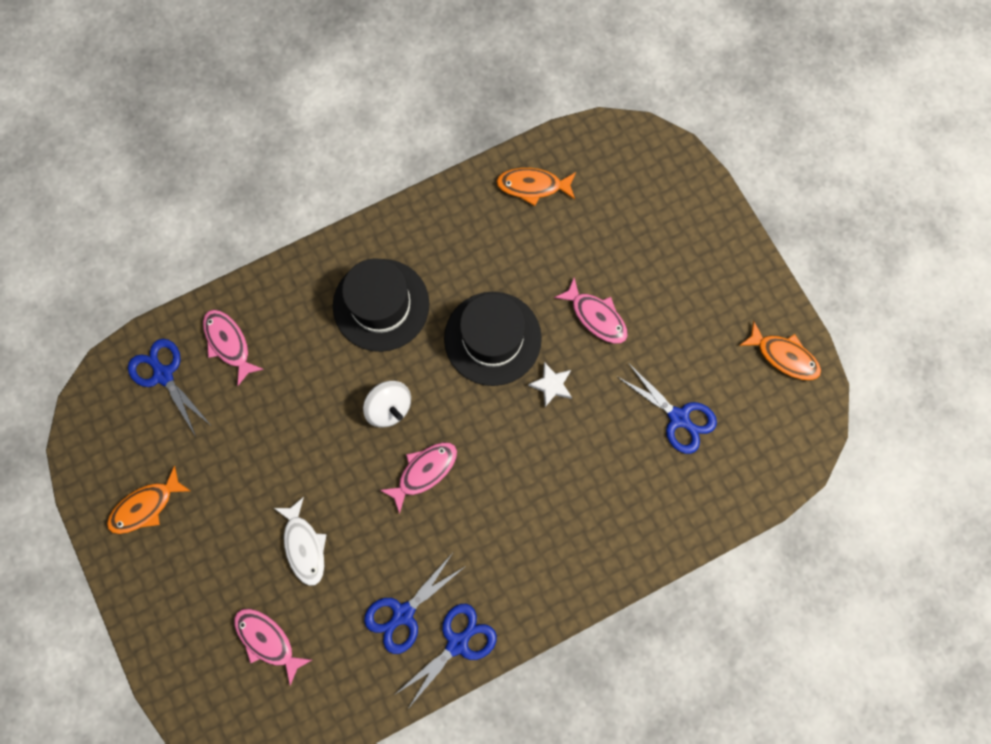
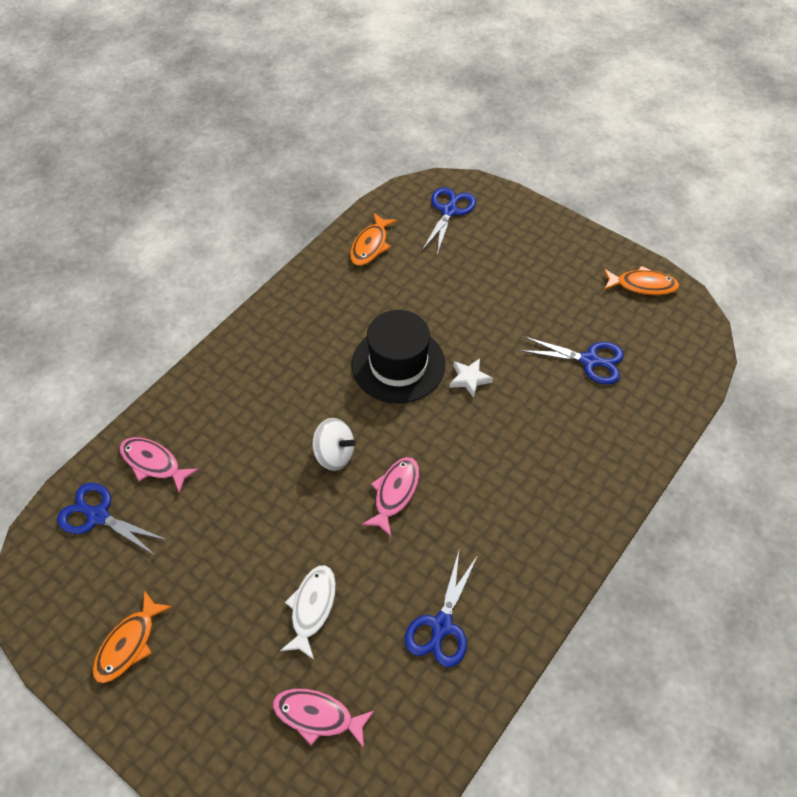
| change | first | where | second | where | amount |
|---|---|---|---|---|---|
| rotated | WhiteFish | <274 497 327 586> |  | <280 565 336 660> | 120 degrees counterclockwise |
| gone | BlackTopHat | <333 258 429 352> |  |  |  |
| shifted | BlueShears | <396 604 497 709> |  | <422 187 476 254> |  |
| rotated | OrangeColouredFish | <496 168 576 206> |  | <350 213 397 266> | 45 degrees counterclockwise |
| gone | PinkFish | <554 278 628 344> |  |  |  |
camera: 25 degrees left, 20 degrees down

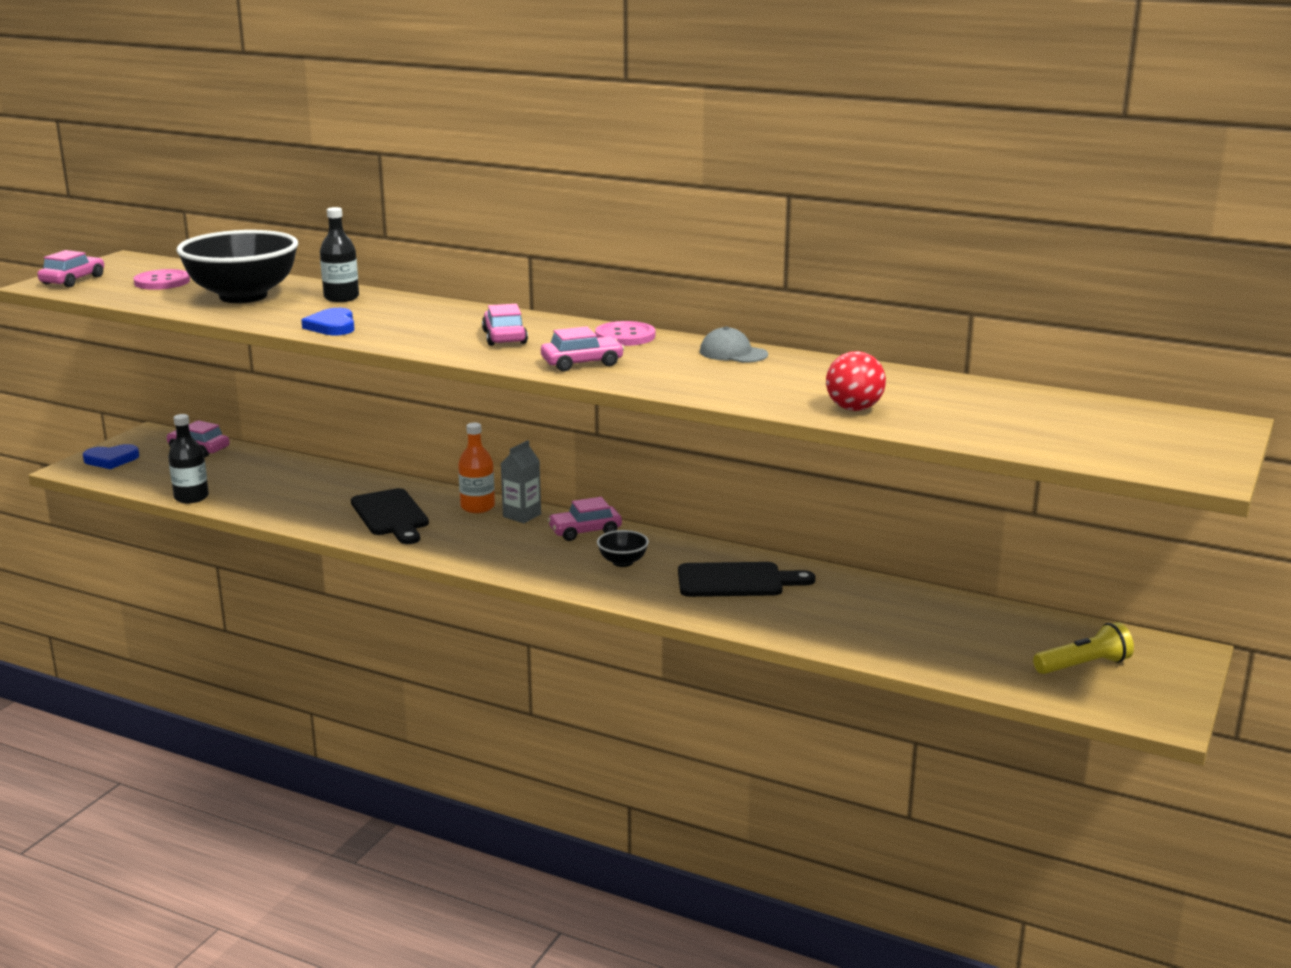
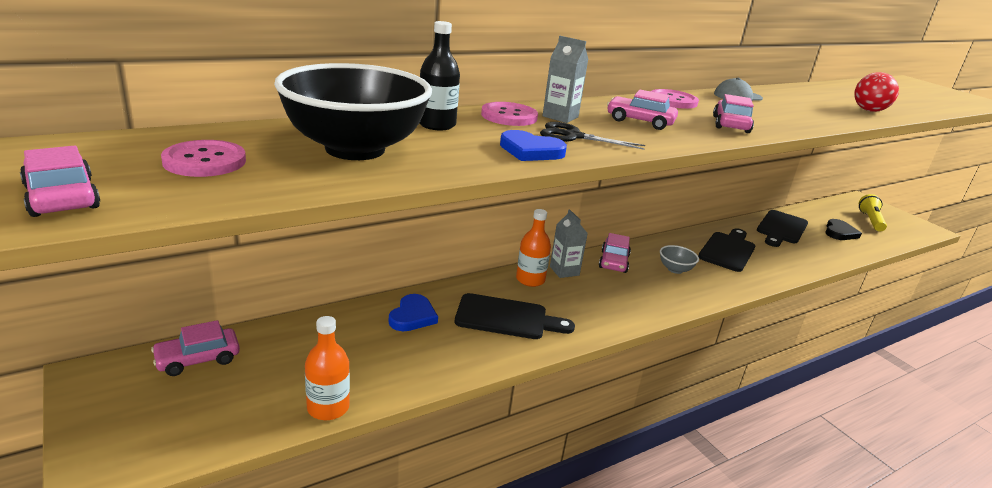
| change | first | where | second | where | amount |
|---|---|---|---|---|---|
| shifted | BlueHeart | <83 444 139 469> |  | <389 294 438 331> |  |
| repainted | BlackBottle | <168 414 209 504> | OrangeColouredBottle | <305 316 350 420> |  |
| repainted | BlackBowl | <597 530 649 567> | GrayBowl | <660 245 699 274> |  |
| new |  |  | PinkButton | <481 102 538 126> |  |
| new |  |  | BlackShears | <540 122 645 150> |  |
| new |  |  | GrayCarton | <542 36 588 123> |  |
| new |  |  | BlackCuttingBoard | <757 210 808 247> |  |
| new |  |  | BlackHeart | <825 219 862 240> |  |
camera: 60 degrees left, 5 degrees up

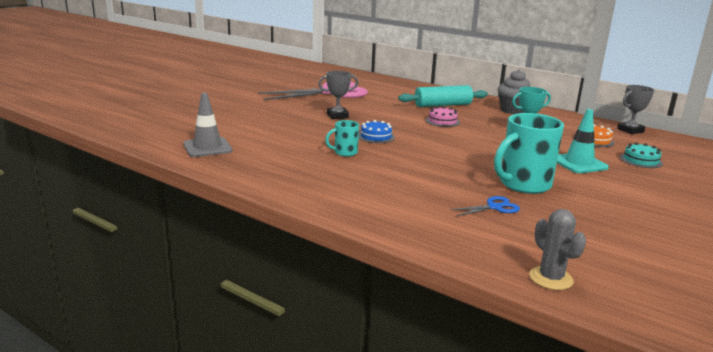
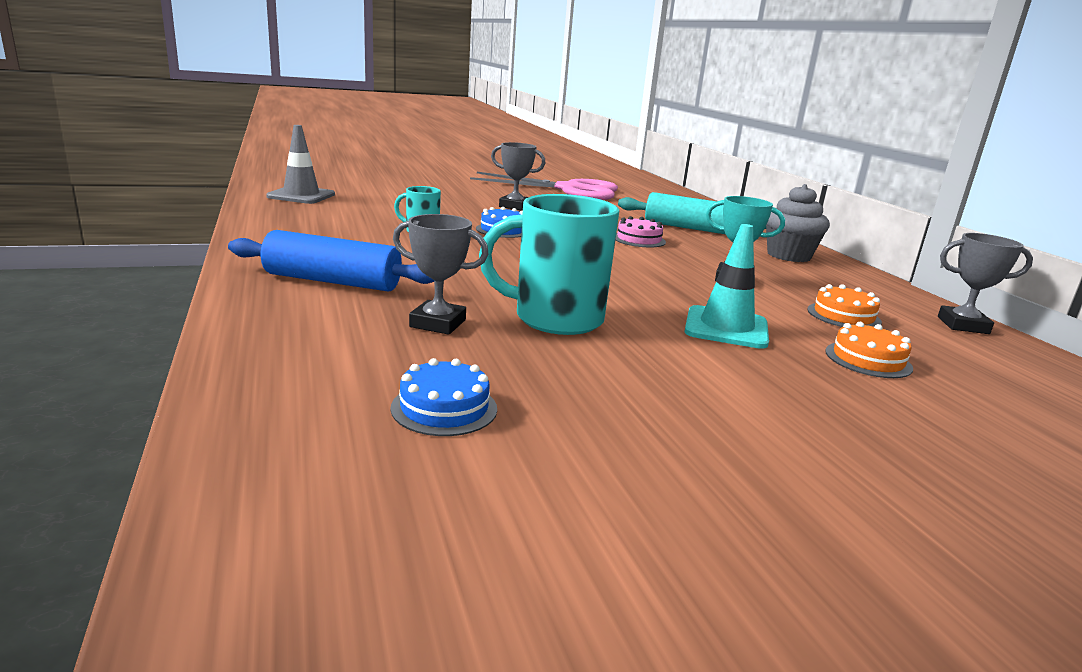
| change | first | where | second | where | amount |
|---|---|---|---|---|---|
| swapped | BlueShears | <450 196 520 216> | GrayPrizeCup | <393 214 488 335> |  |
| gone | GrayPricklyPlant | <530 209 586 290> |  |  |  |
| repainted | AquaLayerCake | <620 142 663 168> | OrangeColouredLayerCake | <825 322 913 378> |  |
| new |  |  | BlueDoughRoller | <228 230 434 292> |  |
| new |  |  | BlueLayerCake | <390 358 497 436> |  |
camera: 35 degrees right, 0 degrees up

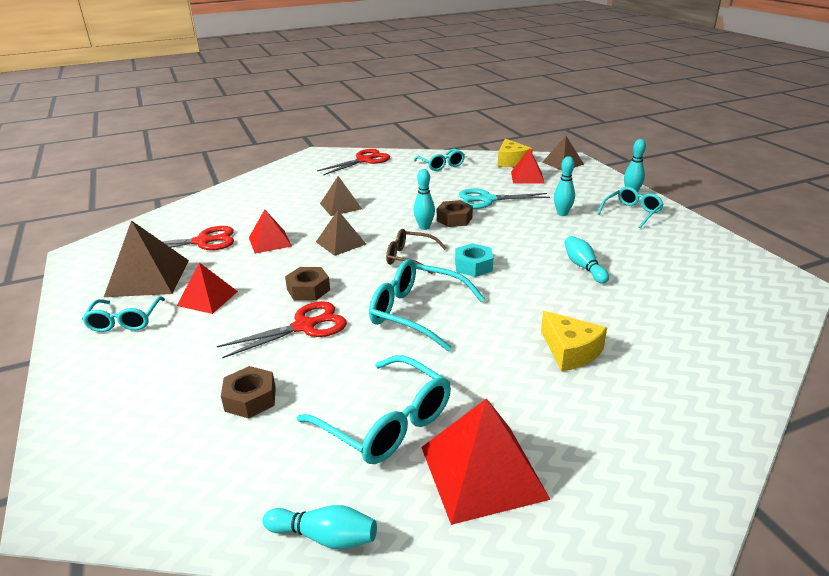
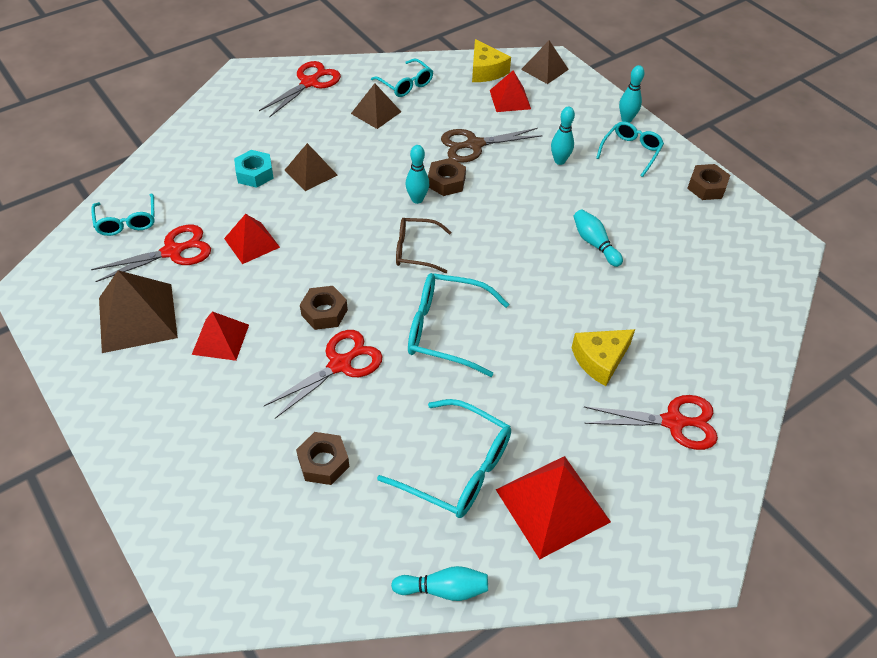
| change | first | where | second | where | amount |
|---|---|---|---|---|---|
| shifted | AquaGlasses | <82 296 165 332> |  | <91 193 155 236> |  |
| shifted | RussetPyramid | <316 210 366 256> |  | <351 83 401 129> |  |
| shifted | AquaHexagonNut | <455 243 493 277> |  | <234 150 274 188> |  |
| repainted | AquaShears | <459 189 550 209> | RussetShears | <441 128 543 163> |  |
| rotated | GoldenCheese | <541 311 607 371> |  | <572 329 635 386> | 105 degrees clockwise |
| new |  |  | ScarletShears | <584 395 718 450> |  |
| new |  |  | RussetHexagonNut | <687 164 730 200> |  |
camera: 15 degrees left, 20 degrees up

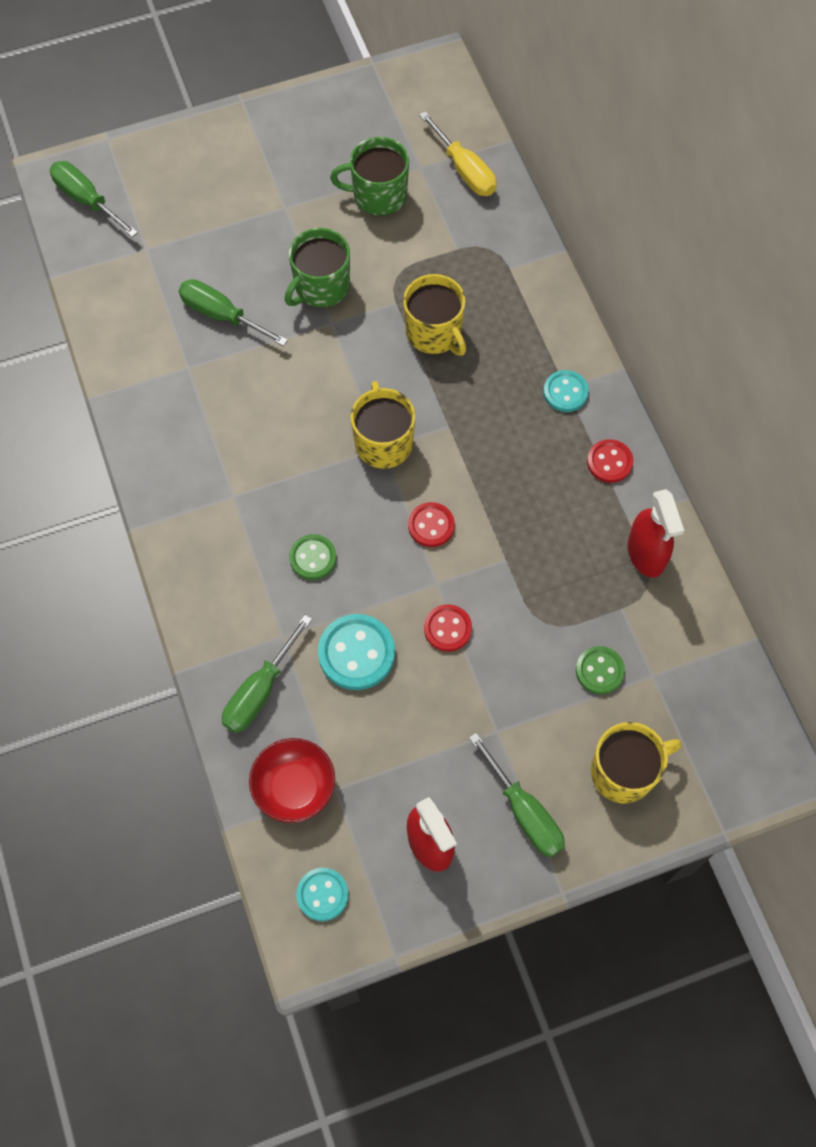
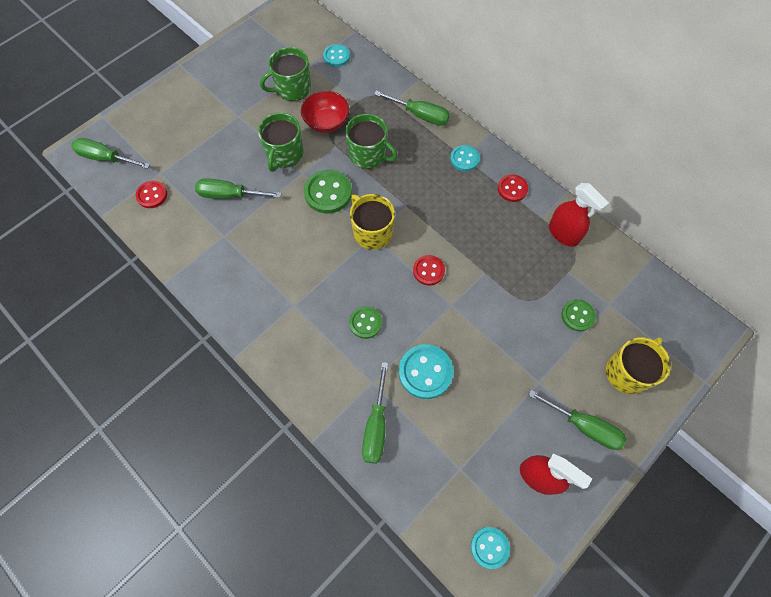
| change | first | where | second | where | amount |
|---|---|---|---|---|---|
| shifted | ScarletBowl | <249 738 335 823> |  | <301 91 349 133> |  |
| repainted | GoldenTeaMug | <403 274 466 356> | LeafGreenTeaMug | <345 114 398 169> |  |
| swapped | GoldenScrewdriver | <419 111 497 196> | AquaButton | <323 44 350 67> |  |
| shifted | ScarletButton | <424 604 472 652> |  | <136 181 167 208> |  |
| new |  |  | LeafGreenButton | <304 170 352 214> |  |
| new |  |  | LeafGreenScrewdriver | <374 91 450 125> |  |
camera: 25 degrees left, 0 degrees up

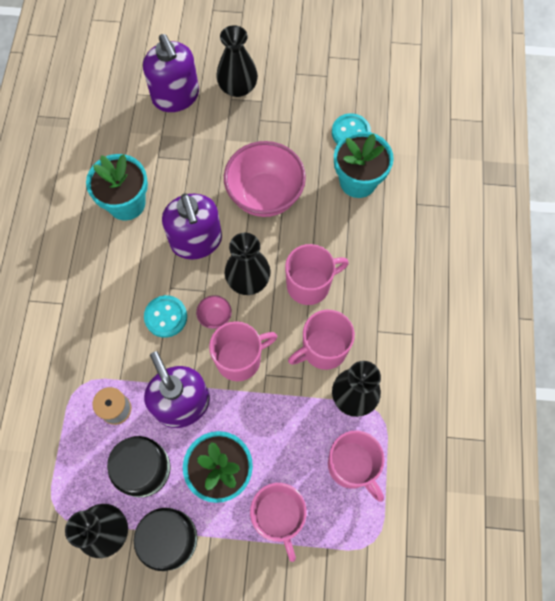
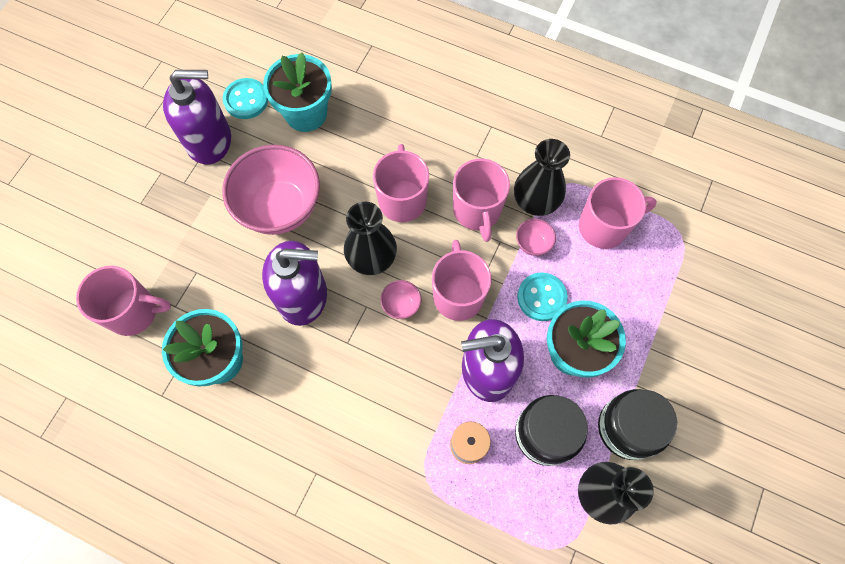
| change | first | where | second | where | amount |
|---|---|---|---|---|---|
| shifted | VioletSoapPump | <143 34 199 112> |  | <163 70 231 165> |  |
| shifted | AquaButton | <144 295 187 338> |  | <517 272 568 321> |  |
| gone | BlackVase | <216 25 258 97> |  |  |  |
| shifted | PinkTeaMug | <250 483 307 562> |  | <76 266 171 336> |  |
| new |  |  | PinkBowl | <516 218 556 256> |  |
camera: 70 degrees left, 0 degrees up

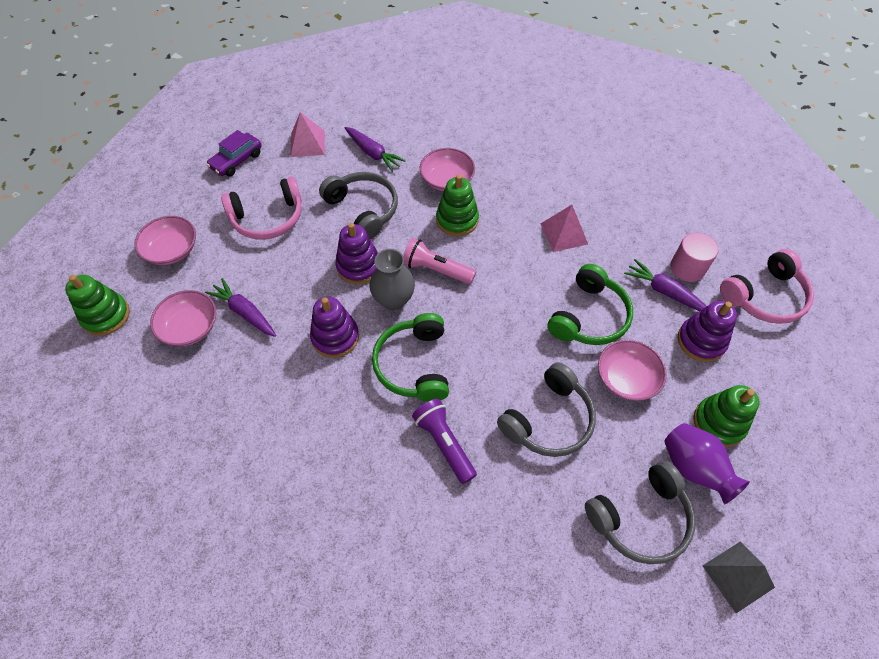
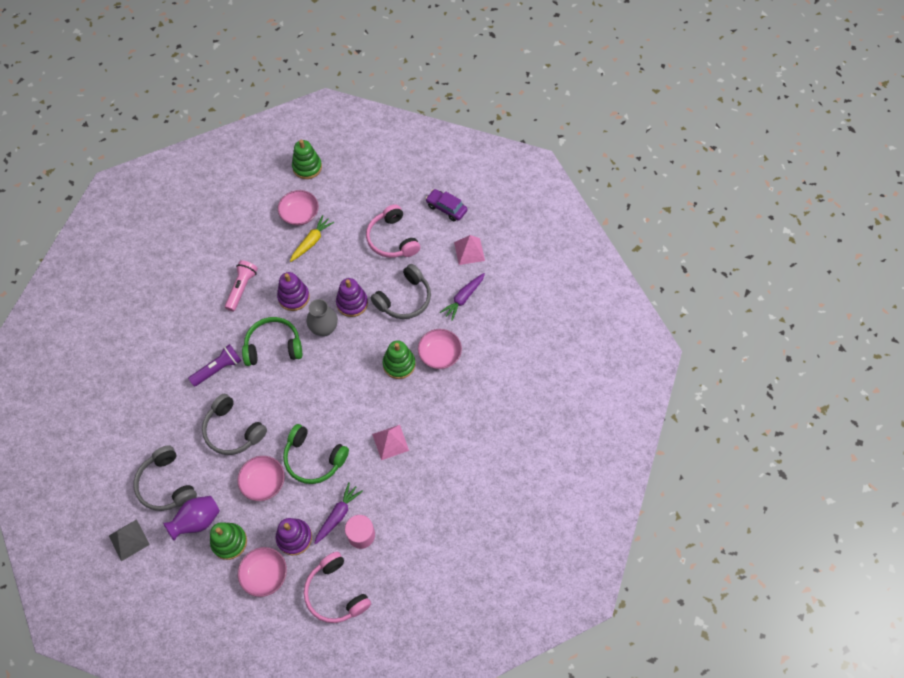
| change | first | where | second | where | amount |
|---|---|---|---|---|---|
| shifted | PinkBowl | <134 216 196 265> |  | <238 547 287 597> |  |
| repainted | VioletRootVegetable | <205 278 276 337> | GoldenRootVegetable | <290 215 334 262> |  |
| shifted | PinkTorch | <403 238 476 284> |  | <225 260 258 311> |  |
camera: 85 degrees right, 5 degrees up

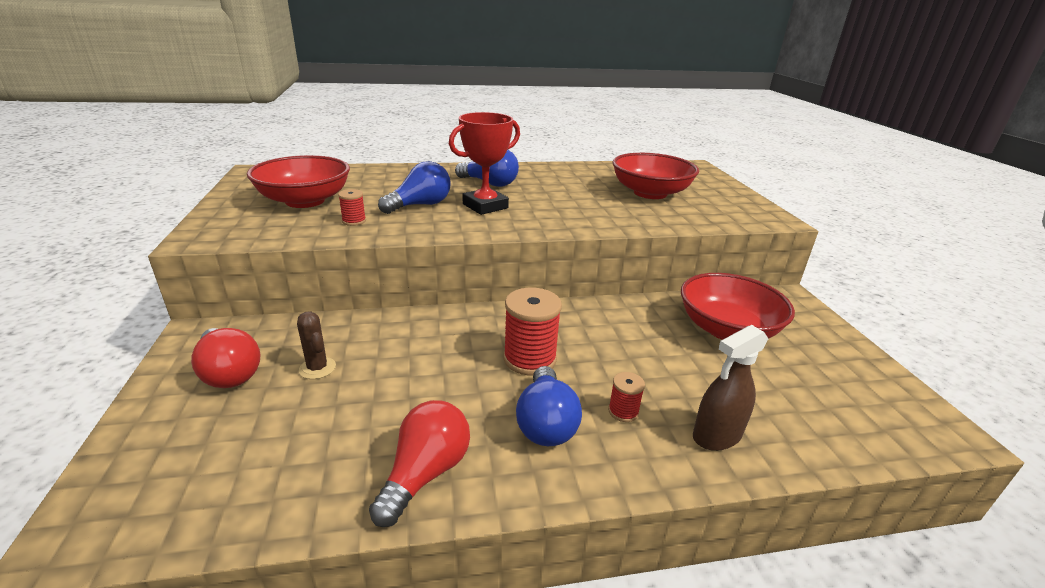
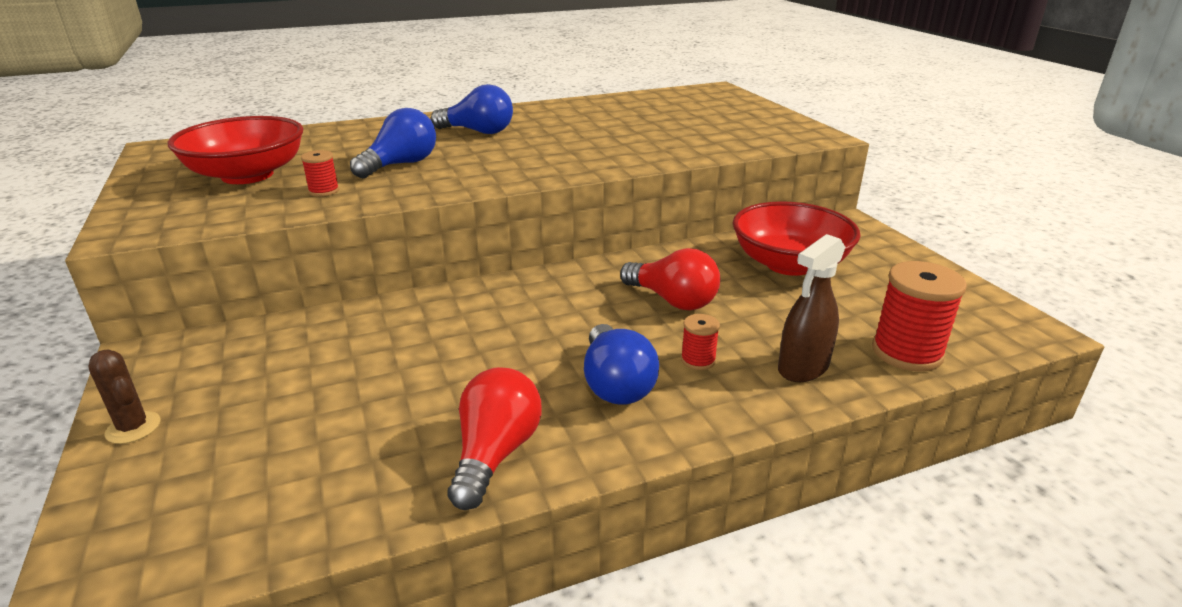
| change | first | where | second | where | amount |
|---|---|---|---|---|---|
| shifted | ScarletBulb | <191 328 260 388> |  | <620 248 720 310> |  |
| shifted | RussetPricklyPlant | <297 311 336 379> |  | <88 350 160 444> |  |
| gone | ScarletPrizeCup | <449 112 520 215> |  |  |  |
| shifted | ScarletSpool | <503 288 562 375> |  | <872 261 967 371> |  |
| gone | ScarletBowl | <612 153 699 199> |  |  |  |
camera: 10 degrees left, 0 degrees up

